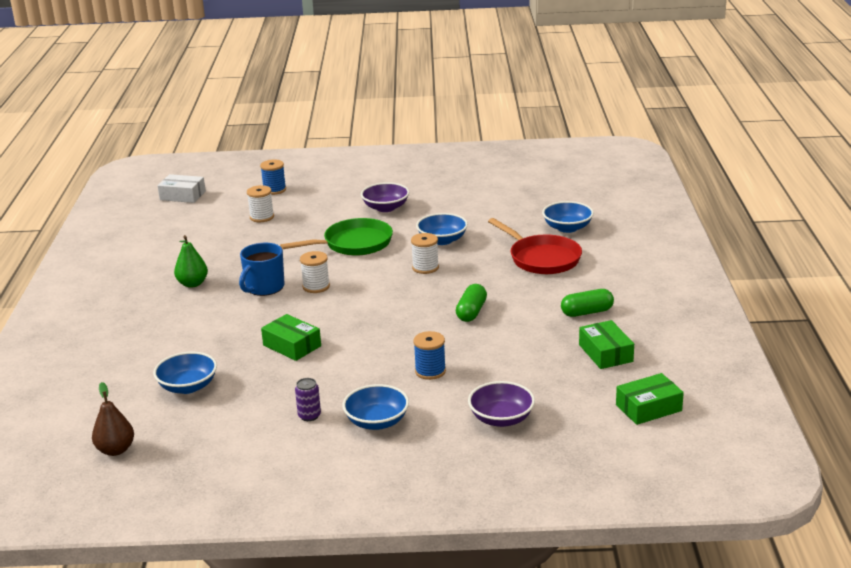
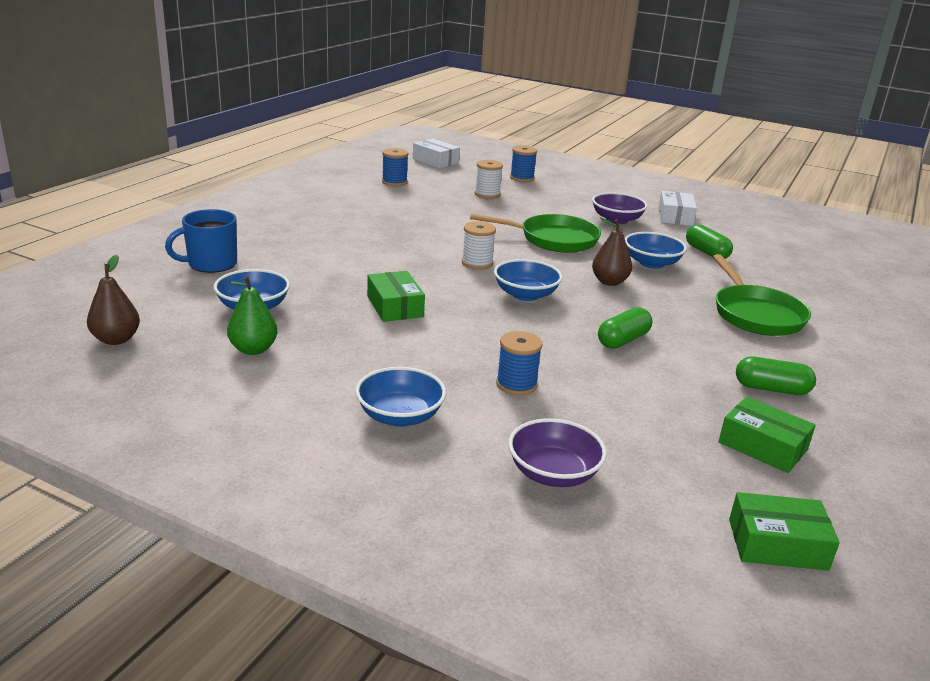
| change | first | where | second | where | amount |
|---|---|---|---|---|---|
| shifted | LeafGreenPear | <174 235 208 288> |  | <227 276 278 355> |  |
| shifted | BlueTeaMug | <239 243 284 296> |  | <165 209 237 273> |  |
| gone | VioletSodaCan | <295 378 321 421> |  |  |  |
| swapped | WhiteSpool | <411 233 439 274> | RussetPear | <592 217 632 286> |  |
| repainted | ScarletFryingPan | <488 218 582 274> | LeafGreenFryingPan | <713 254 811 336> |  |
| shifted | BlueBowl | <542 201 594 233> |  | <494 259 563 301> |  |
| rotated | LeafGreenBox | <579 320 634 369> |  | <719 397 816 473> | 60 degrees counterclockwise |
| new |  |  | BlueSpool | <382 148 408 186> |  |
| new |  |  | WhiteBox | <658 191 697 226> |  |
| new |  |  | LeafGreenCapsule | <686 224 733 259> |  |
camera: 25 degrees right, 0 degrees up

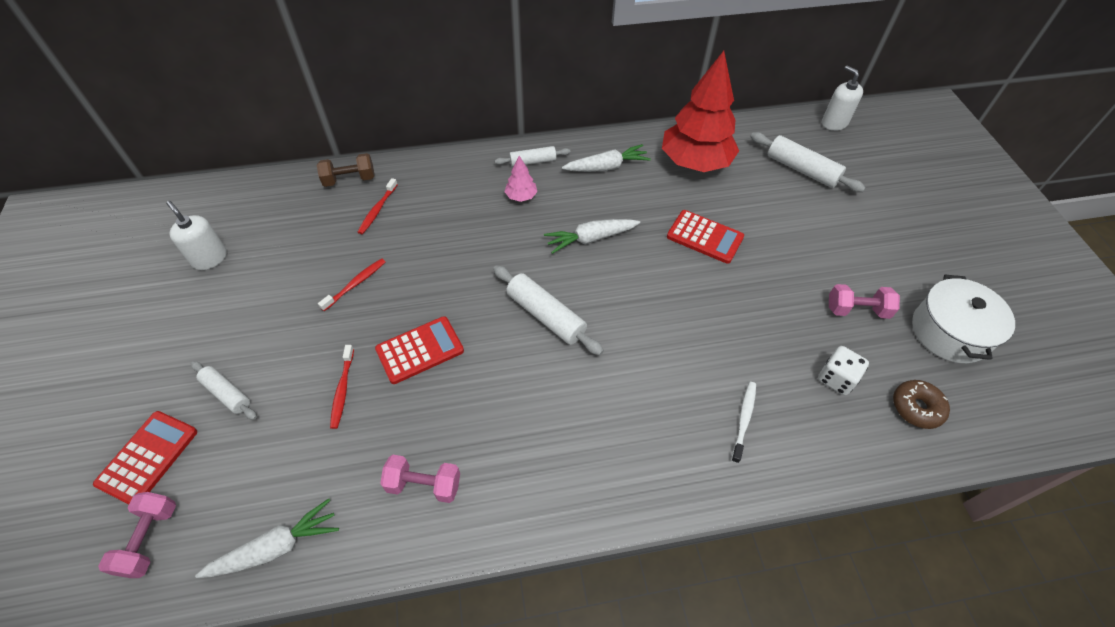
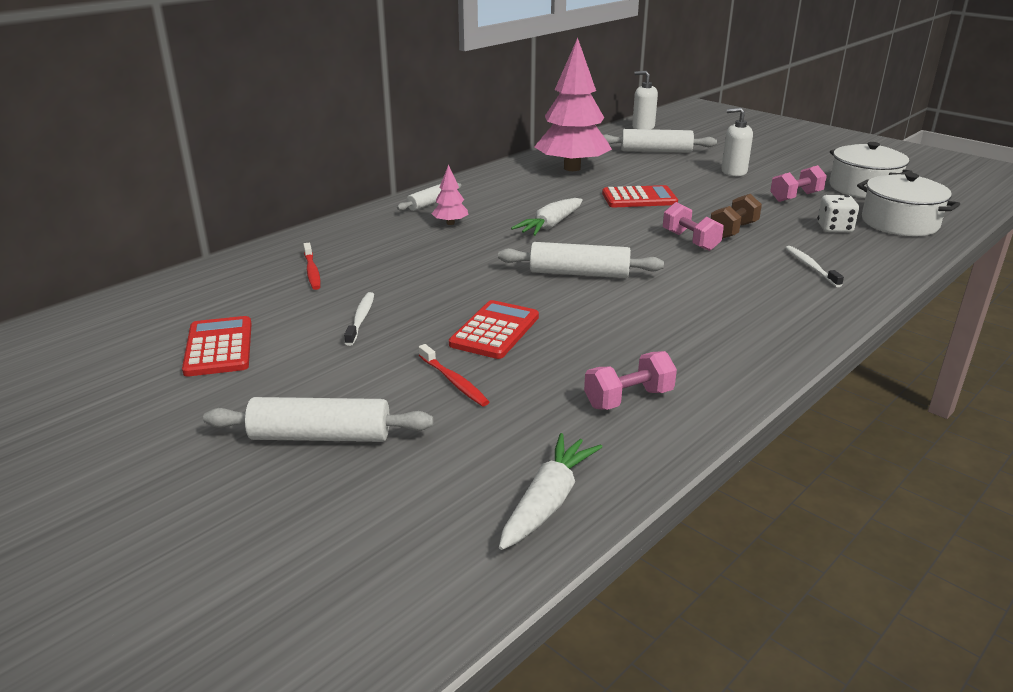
| change | first | where | second | where | amount |
|---|---|---|---|---|---|
| shifted | ScarletCalculator | <93 411 197 504> |  | <182 316 252 377> |  |
| shifted | PinkFreeWeight | <98 492 176 578> |  | <663 202 724 251> |  |
| shifted | WhiteSoapPump | <166 201 227 270> |  | <721 108 753 176> |  |
| scaled | WhiteDoughRoller | <191 361 257 420> |  | <203 397 433 442> | x1.59 |
| shifted | RussetFreeWeight | <317 153 375 187> |  | <711 194 762 239> |  |
| repainted | ScarletDentalBrush | <318 258 385 311> | WhiteDentalBrush | <344 292 374 346> |  |
| gone | WhiteRootVegetable | <562 144 651 172> |  |  |  |
| repainted | ScarletTree | <662 51 739 172> | PinkTree | <534 38 612 171> |  |
| swapped | RussetDonut | <893 380 950 429> | WhiteStockpot | <857 173 960 236> |  |
camera: 35 degrees left, 25 degrees down

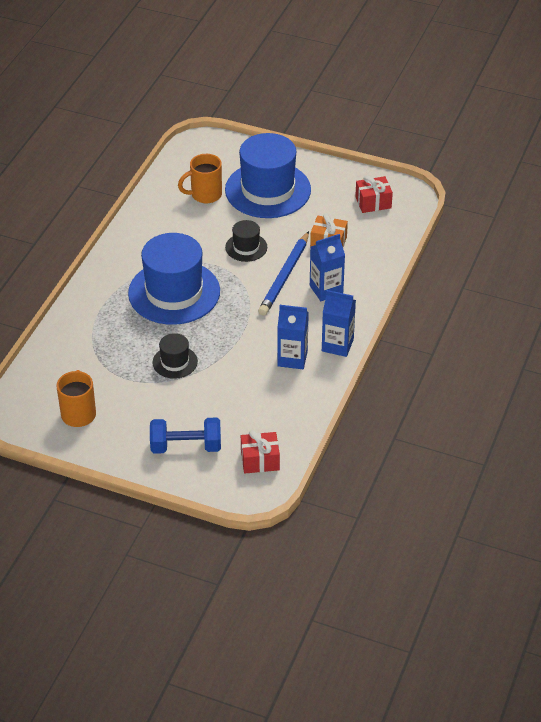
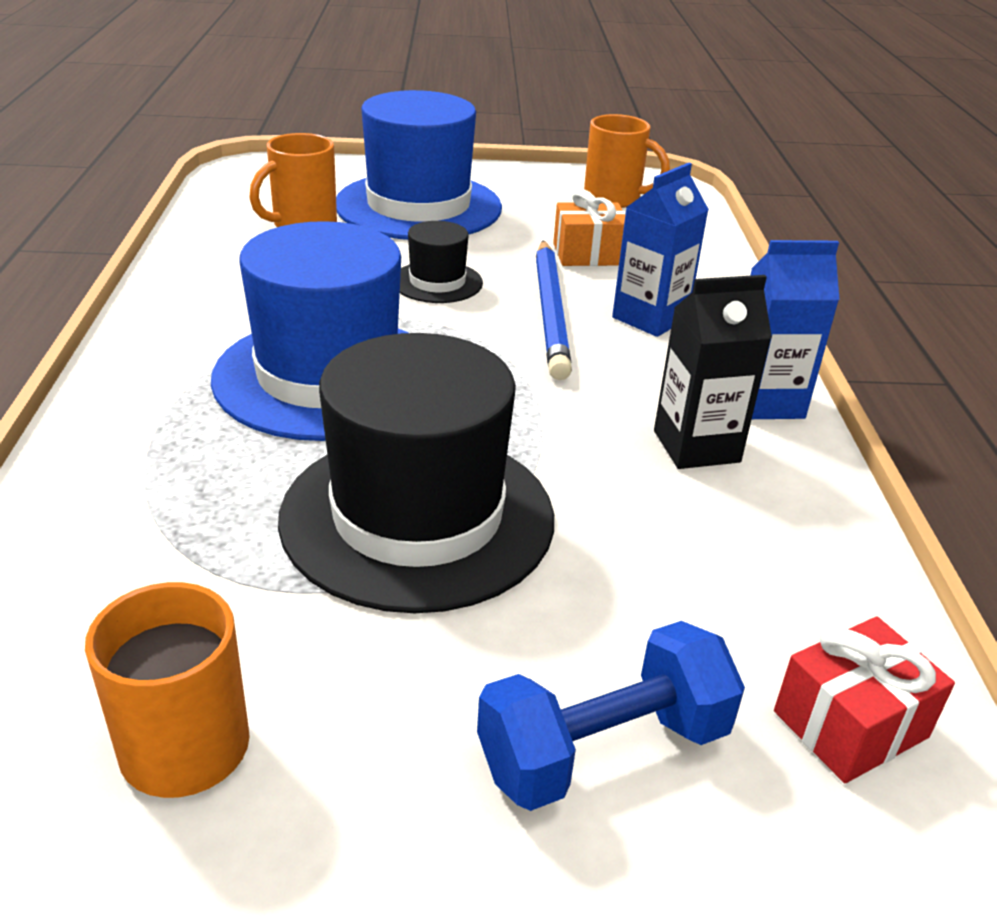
| change | first | where | second | where | amount |
|---|---|---|---|---|---|
| scaled | BlackTopHat | <152 333 198 379> |  | <278 333 554 613> | x2.12 |
| repainted | BlueCarton | <277 305 309 369> | BlackCarton | <654 275 772 469> |  |
| swapped | ScarletWrappedGift | <355 175 393 213> | OrangeColouredTeaMug | <584 114 670 208> |  |
camera: 25 degrees left, 10 degrees down

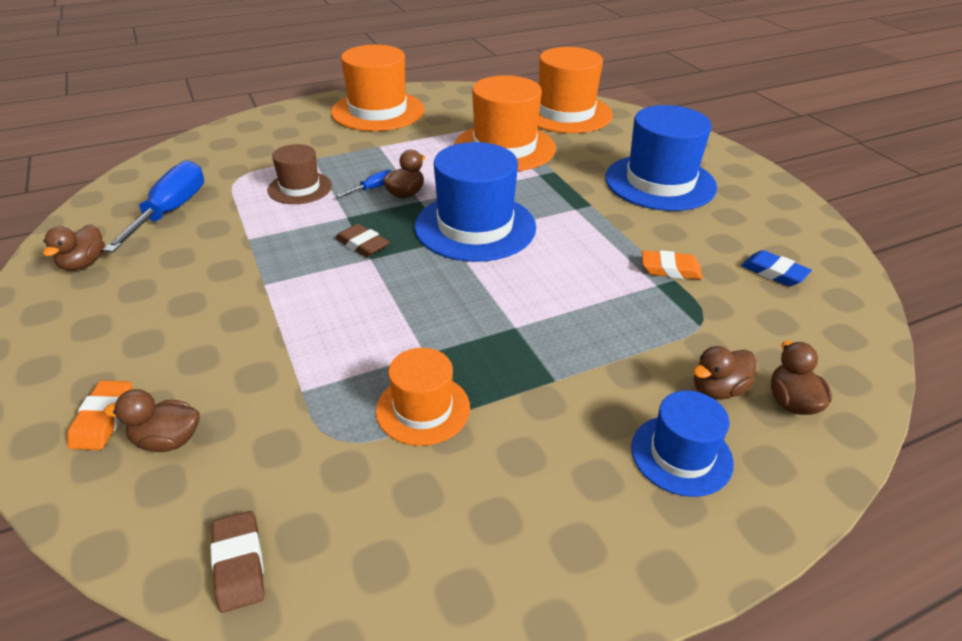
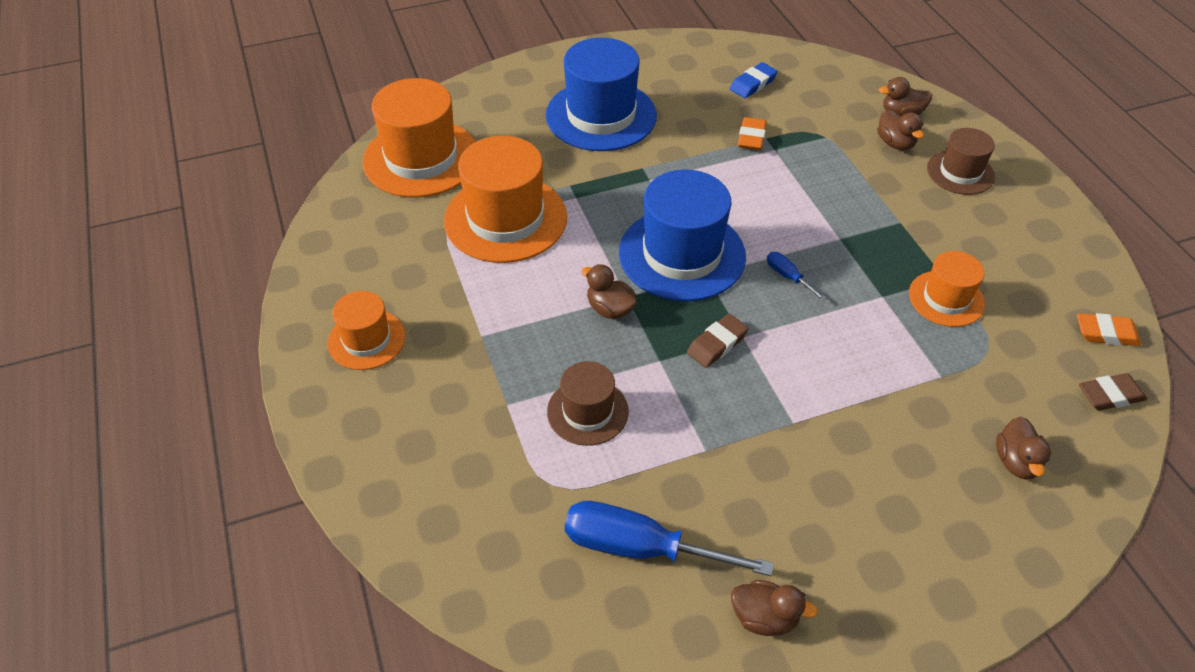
| change | first | where | second | where | amount |
|---|---|---|---|---|---|
| shifted | OrangeColouredGumEraser | <67 380 132 450> |  | <1077 313 1141 346> |  |
| scaled | OrangeColouredTopHat | <331 45 425 131> |  | <327 291 405 370> | x0.56 |
| shifted | BlueScrewdriver | <337 169 392 197> |  | <767 252 826 301> |  |
| repainted | BlueTopHat | <631 390 734 497> | RussetTopHat | <927 128 995 195> |  |
camera: 85 degrees left, 10 degrees up

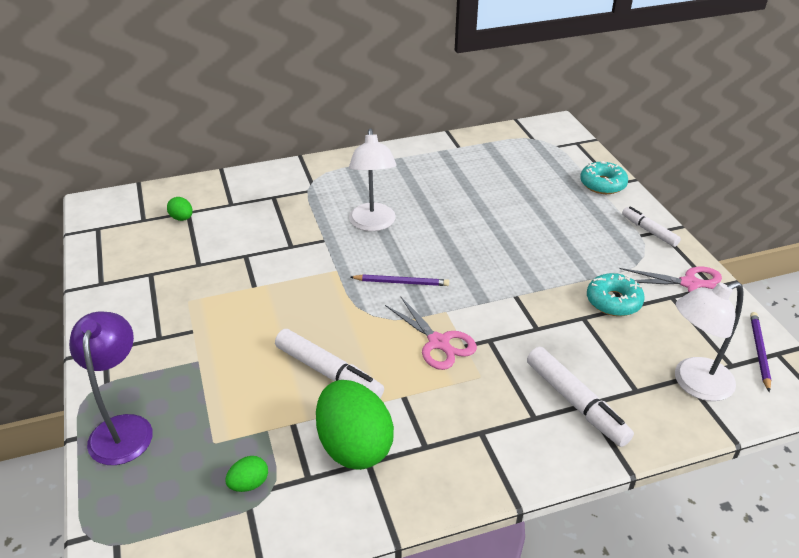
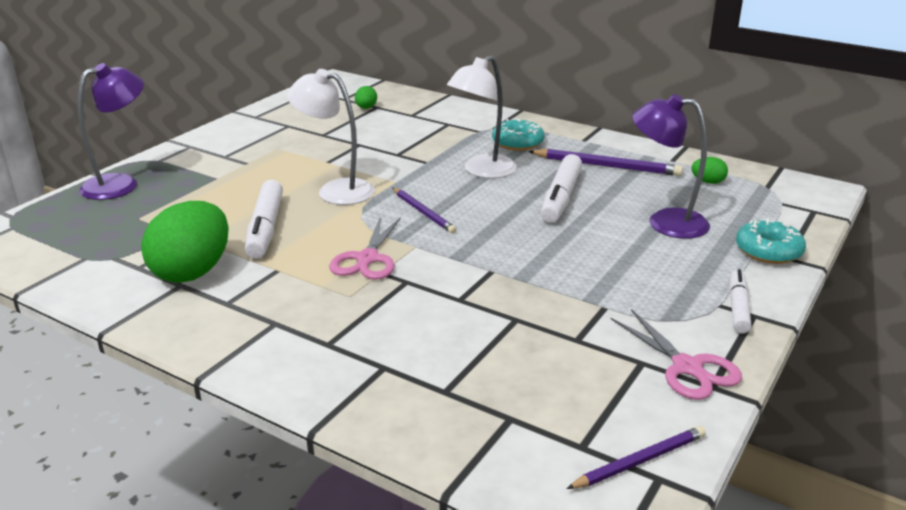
| change | first | where | second | where | amount |
|---|---|---|---|---|---|
| shifted | LeafGreenEgg | <225 456 268 492> |  | <691 157 728 184> |  |
| shifted | WhiteMarker | <527 347 634 447> |  | <541 154 582 223> |  |
| shifted | AquaDonut | <587 273 645 316> |  | <492 118 544 151> |  |
| shifted | WhiteDeskLamp | <675 281 744 401> |  | <287 69 375 205> |  |
| new |  |  | VioletLeadPencil | <528 149 683 176> |  |
| new |  |  | VioletDeskLamp | <632 94 710 239> |  |
camera: 50 degrees right, 10 degrees down

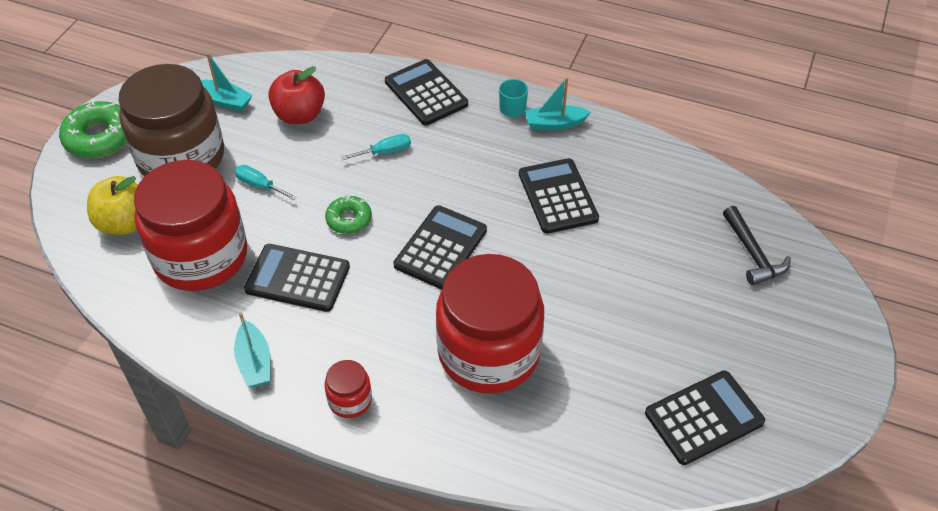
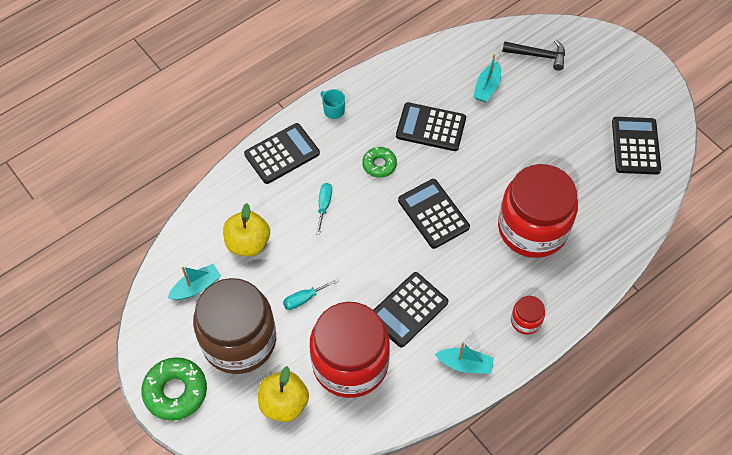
| change | first | where | second | where | amount |
|---|---|---|---|---|---|
| repainted | ScarletToyApple | <268 66 325 124> | GoldenToyApple | <223 203 270 256> |  |
| shifted | LeafGreenDonut | <325 195 372 234> |  | <363 147 397 178> |  |
| rotated | BlackCalculator | <385 59 468 125> |  | <244 123 320 184> | 150 degrees clockwise |
| shifted | AquaSailboat | <525 77 591 130> |  | <473 54 501 102> |  |
camera: 60 degrees left, 10 degrees up

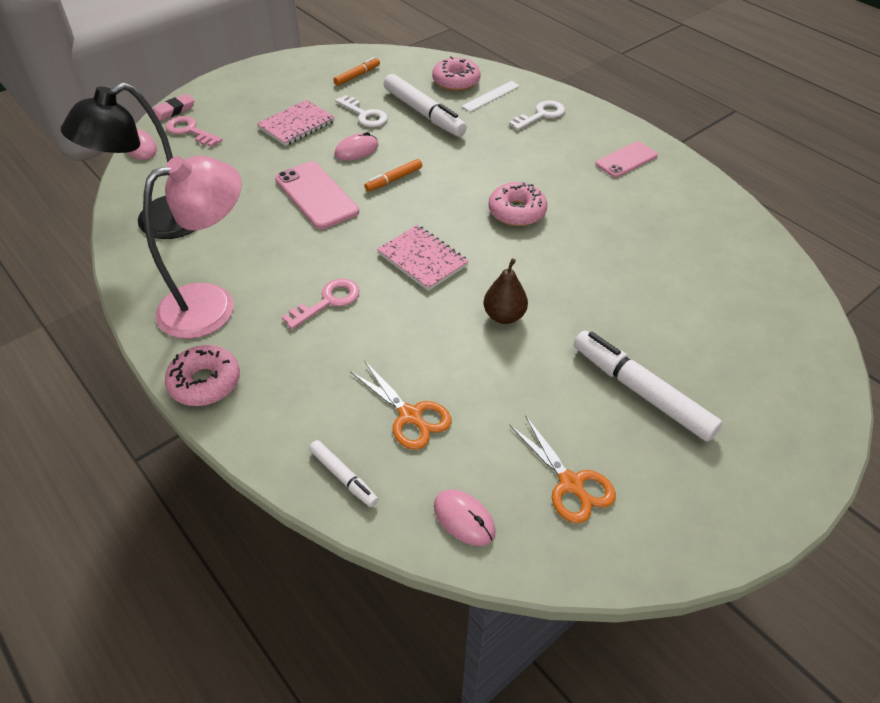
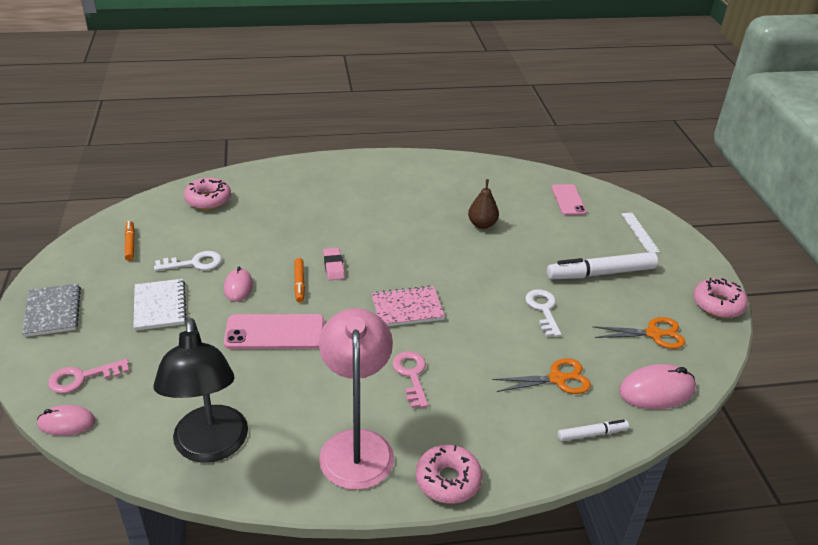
| change | first | where | second | where | amount |
|---|---|---|---|---|---|
| shifted | PinkGumEraser | <153 94 195 121> |  | <323 248 345 280> |  |
| repainted | PinkNotepad | <257 100 335 146> | WhiteNotepad | <133 279 187 331> |  |
| gone | WhiteMarker | <384 74 467 137> |  |  |  |
| scaled | PinkPcMouse | <434 489 496 546> |  | <619 364 696 409> | x1.55 |
| shifted | WhiteMeasuringStick | <461 81 520 112> |  | <621 212 660 253> |  |
| shifted | RussetPear | <484 258 528 324> |  | <468 179 499 229> |  |
| shifted | PinkDonut | <488 182 547 226> |  | <693 278 748 318> |  |
| shifted | WhiteLatchkey | <509 100 565 130> |  | <526 289 561 337> |  |
| shifted | PinkSmartphone | <596 141 658 178> |  | <552 184 587 215> |  |
| new |  |  | GrayNotepad | <22 283 81 337> |  |
camera: 60 degrees left, 10 degrees down

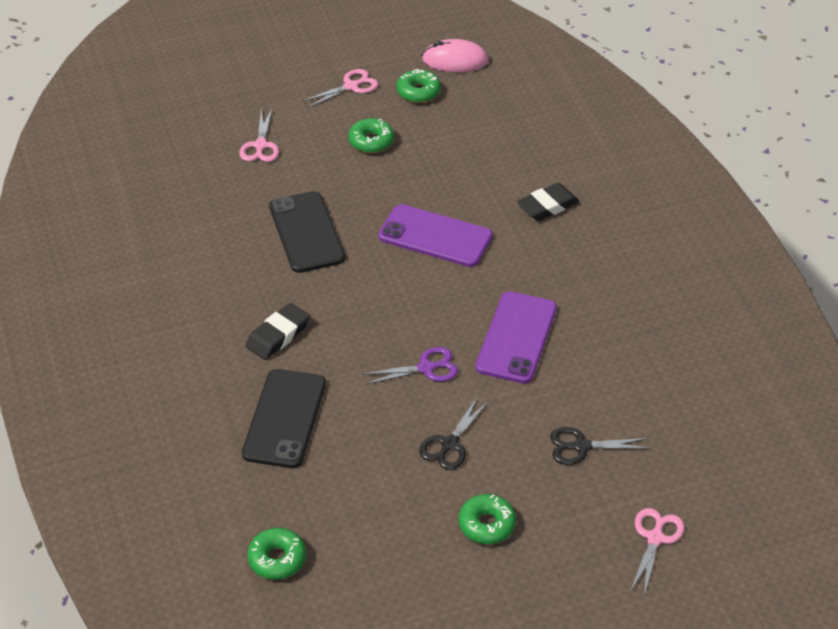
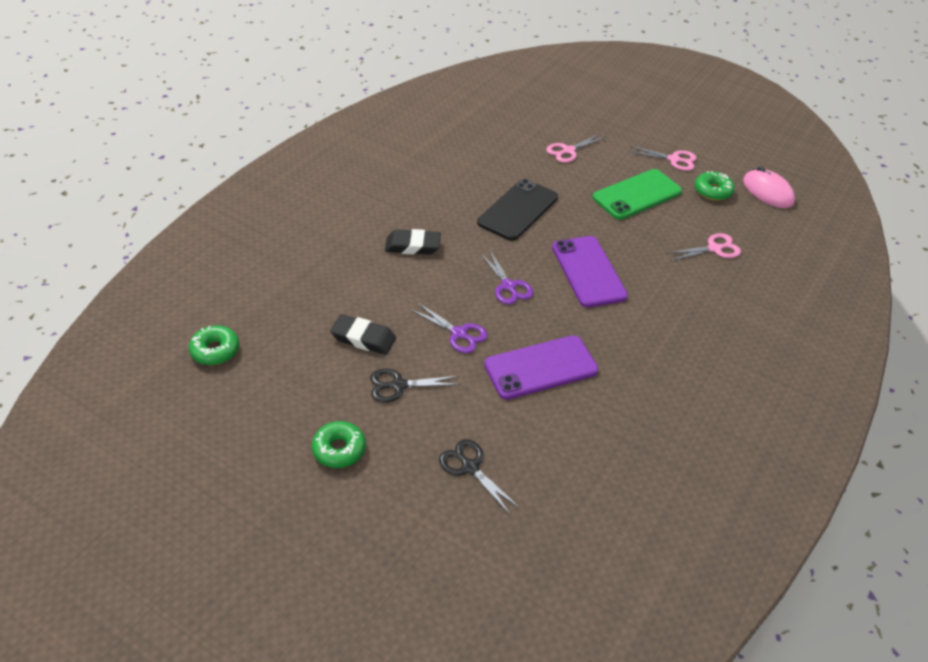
| change | first | where | second | where | amount |
|---|---|---|---|---|---|
| gone | BlackSmartphone | <242 369 326 468> |  |  |  |
| swapped | LeafGreenDonut | <348 118 394 153> | LeafGreenSmartphone | <593 169 682 220> |  |
| shifted | BlackGumEraser | <517 183 579 221> |  | <330 314 396 355> |  |
| shifted | PinkShears | <630 508 684 596> |  | <668 233 741 261> |  |
| new |  |  | VioletShears | <480 249 533 304> |  |
camera: 50 degrees right, 0 degrees up

